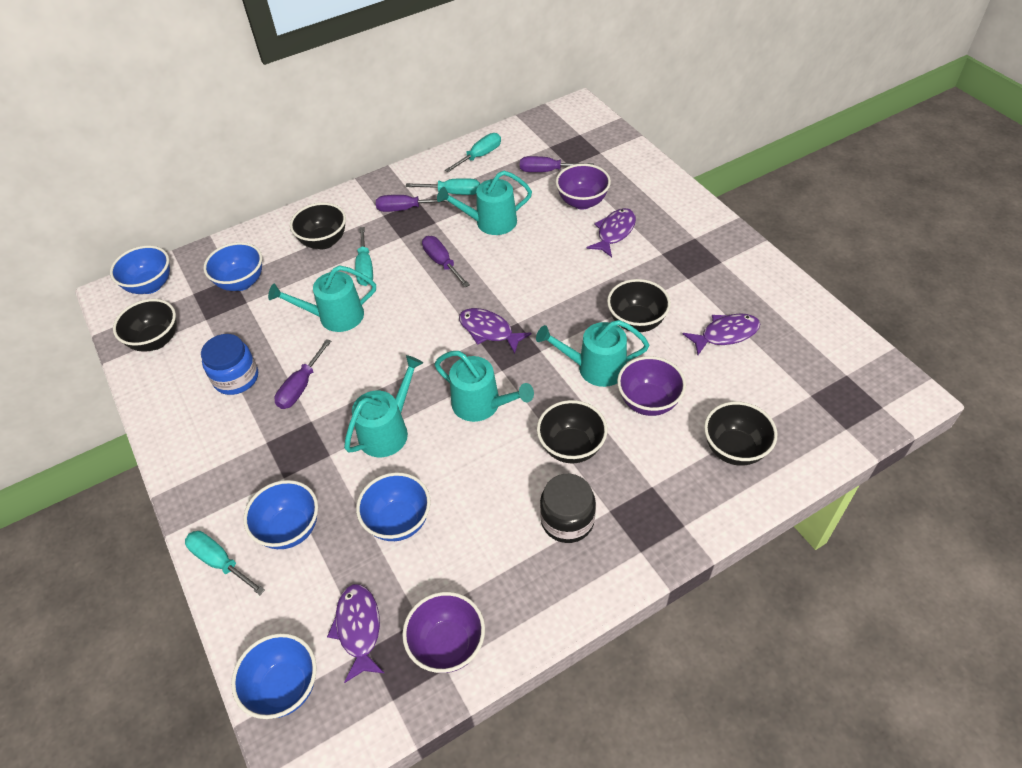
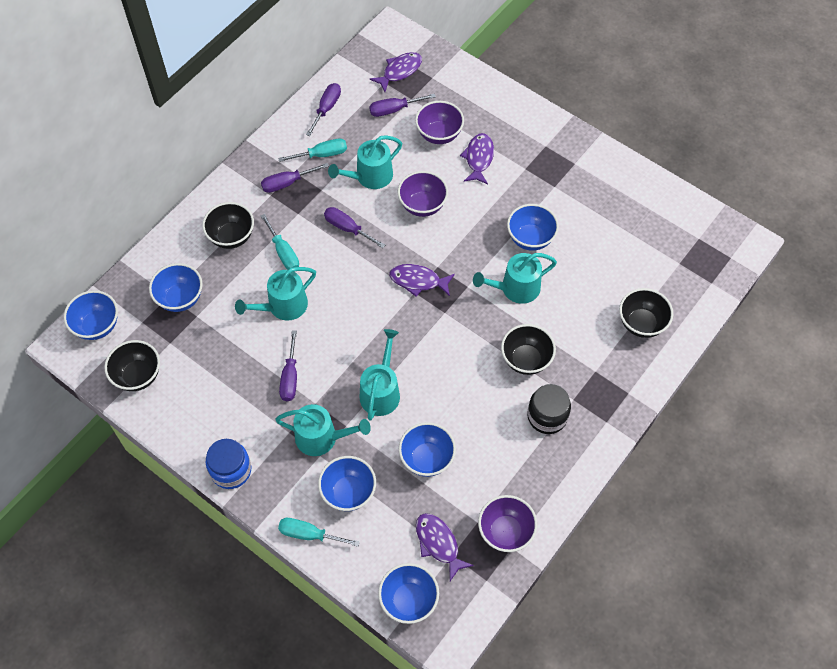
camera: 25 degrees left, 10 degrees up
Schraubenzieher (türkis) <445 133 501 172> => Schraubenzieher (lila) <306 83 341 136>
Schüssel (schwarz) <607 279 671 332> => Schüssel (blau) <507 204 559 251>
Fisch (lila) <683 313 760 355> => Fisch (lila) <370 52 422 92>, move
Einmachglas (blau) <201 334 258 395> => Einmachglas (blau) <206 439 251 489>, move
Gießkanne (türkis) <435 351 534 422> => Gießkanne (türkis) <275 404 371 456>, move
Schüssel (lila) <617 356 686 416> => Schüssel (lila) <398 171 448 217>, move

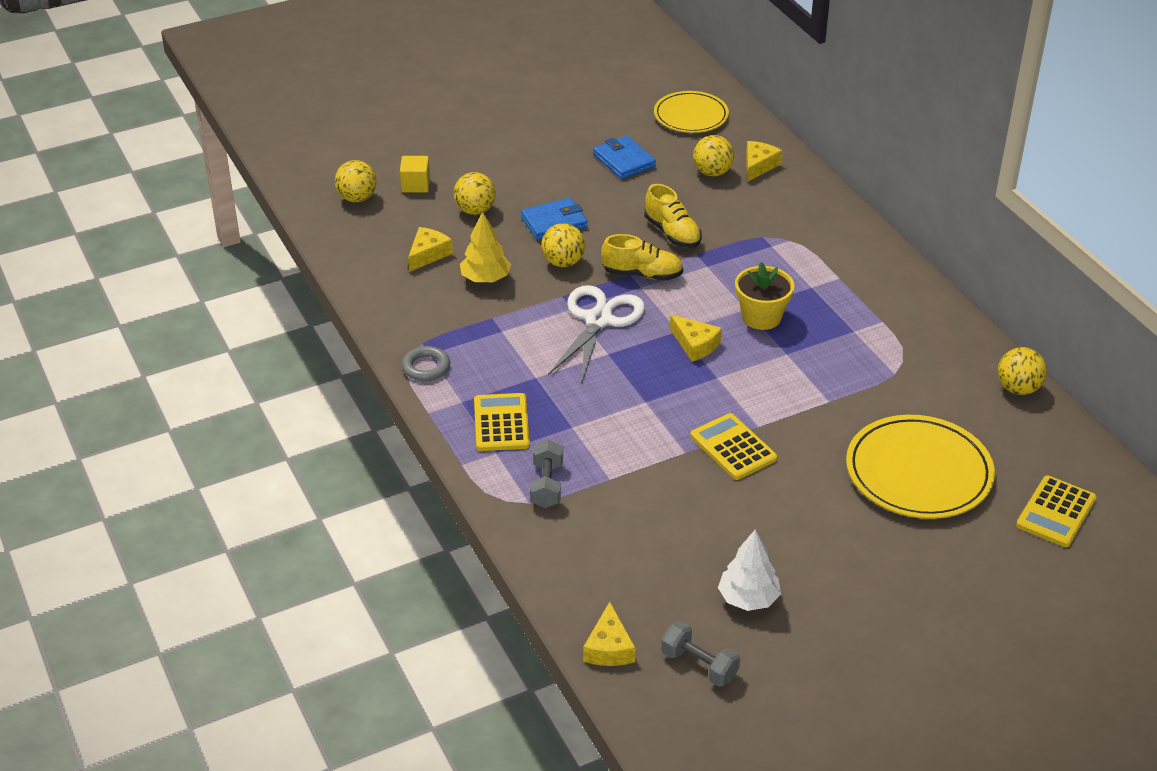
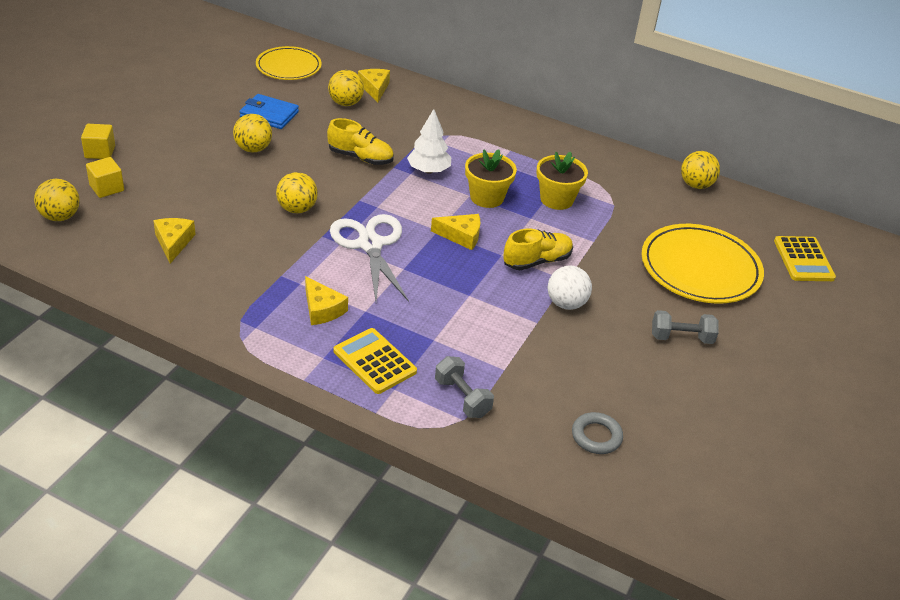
camera: 40 degrees left, 0 degrees up
Ball (gelb) <453 172 496 215> => Ball (gelb) <233 114 272 153>, move
Geldbörse (blau) <521 198 588 240> => nothing
Baum (gelb) <460 212 511 282> => nothing
Schuh (gelb) <601 234 683 281> => Schuh (gelb) <503 228 573 270>, move
Ring (grau) <402 346 450 381> => Ring (grau) <572 412 623 454>, move
Taschenrechner (gelb) <690 413 777 480> => Ball (weiß) <548 266 592 310>
Baum (weiß) <718 529 781 611> => Baum (weiß) <407 109 451 174>, move
Käse (gelb) <583 602 635 666> => Käse (gelb) <305 276 348 325>, move
Hantel (grau) <661 621 740 687> => Hantel (grau) <652 310 719 344>, move
nothing => Kubus (gelb) <81 124 115 159>
nothing => Blumentopf (gelb) <536 152 588 210>

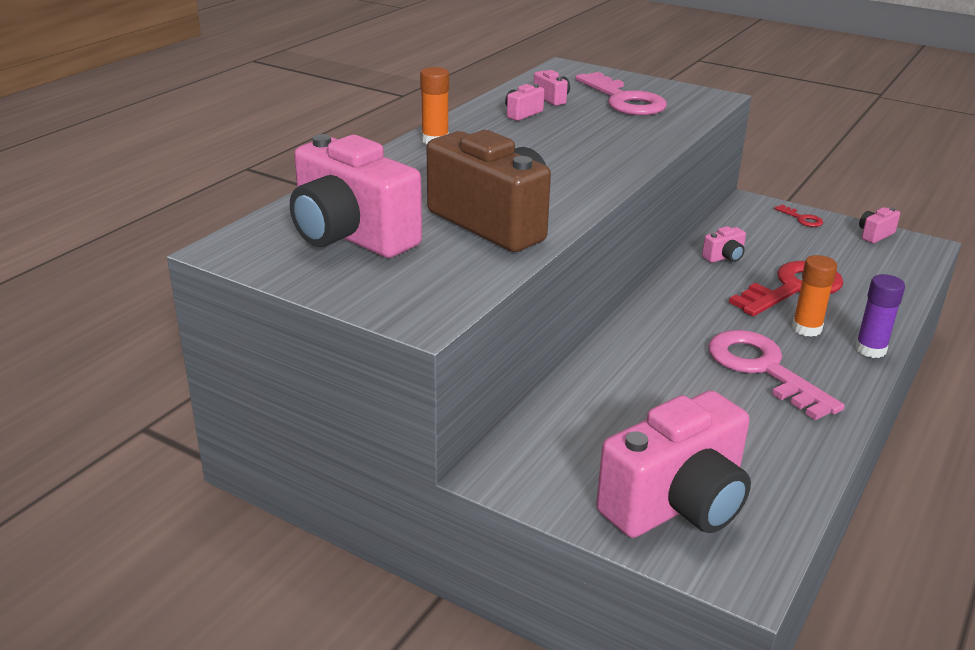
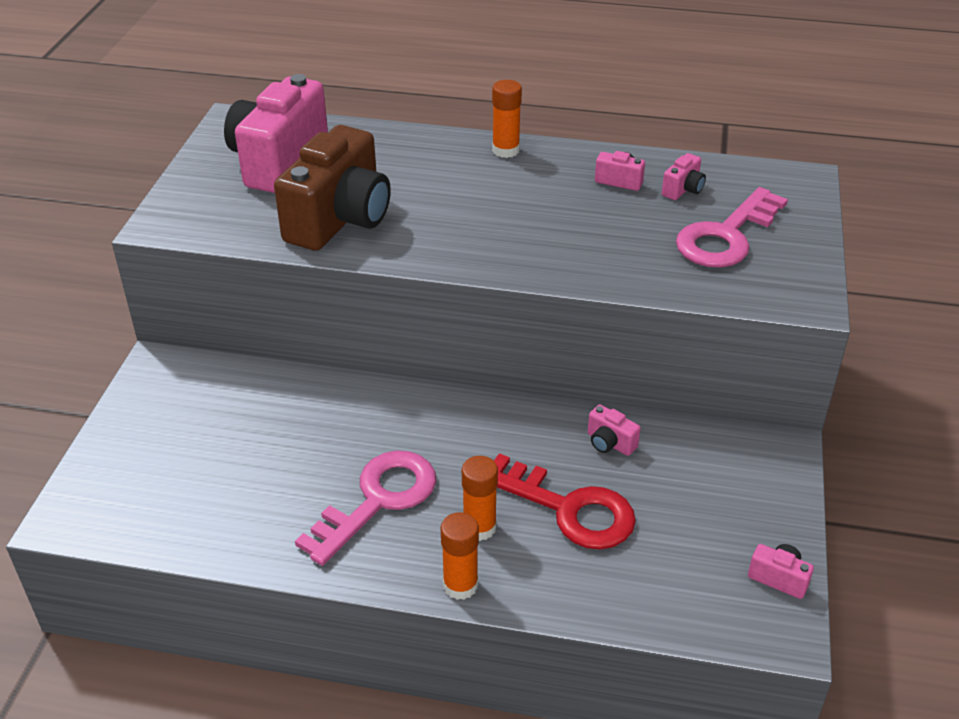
camera: 70 degrees right, 10 degrees up
Schlüssel (rot) <774 204 823 227> => nothing
Klebestift (lila) <855 274 905 358> => Klebestift (orange) <441 512 479 600>
Kamera (rosa) <596 390 751 538> => nothing

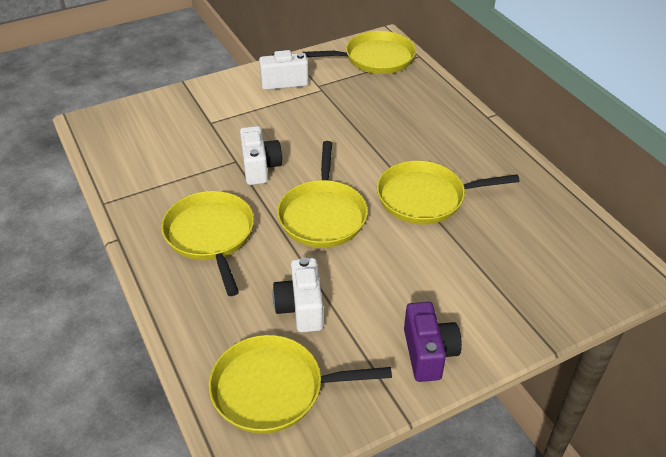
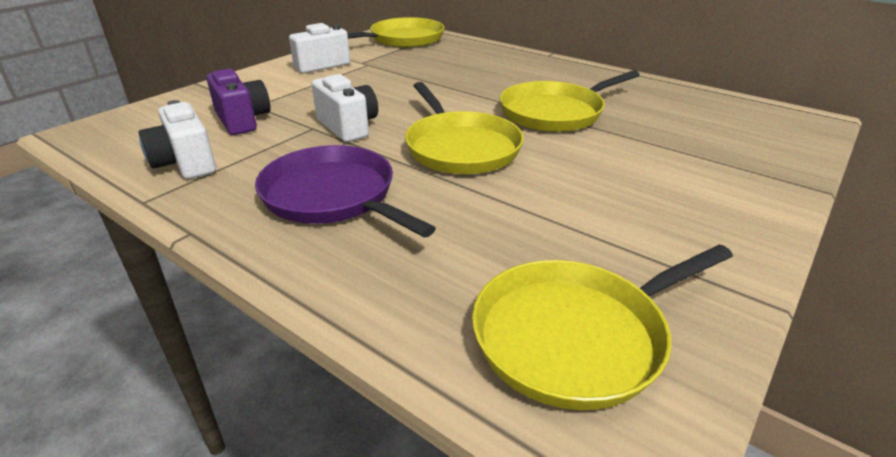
camera: 25 degrees left, 10 degrees down
Pfanne (gelb) <161 191 254 296> => Pfanne (lila) <255 145 436 238>
Kamera (weiß) <272 257 323 332> => Kamera (weiß) <138 100 216 179>, move
Kamera (lila) <404 302 462 382> => Kamera (lila) <206 69 271 135>, move

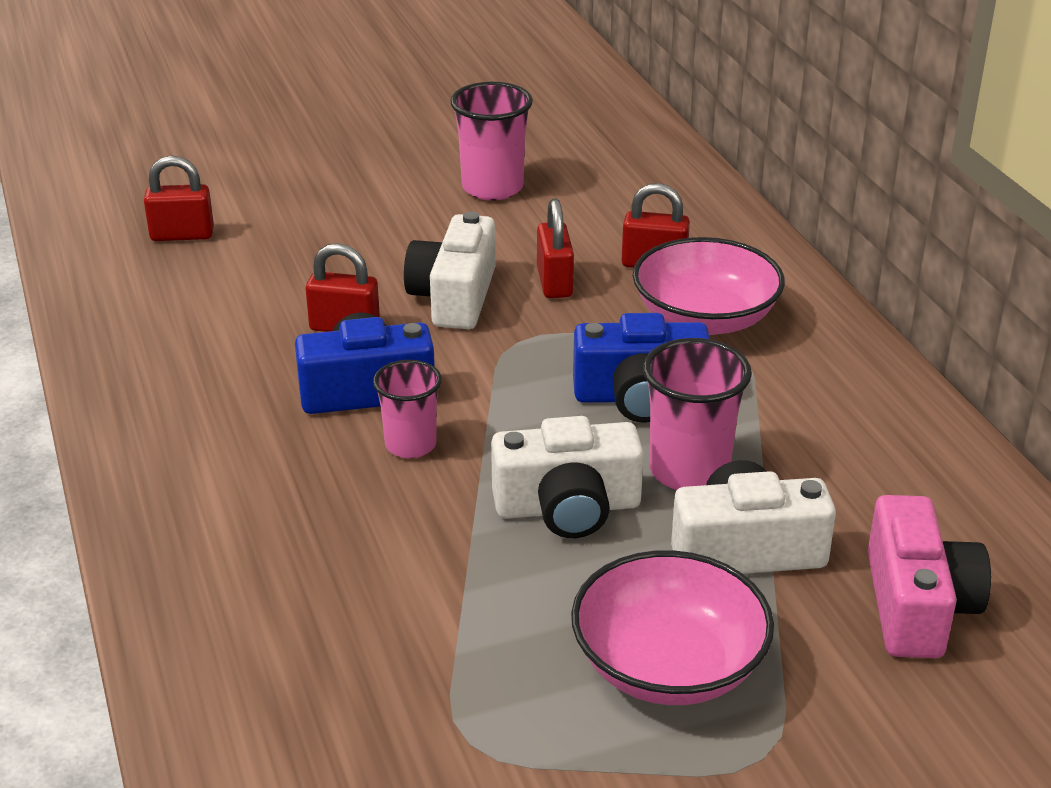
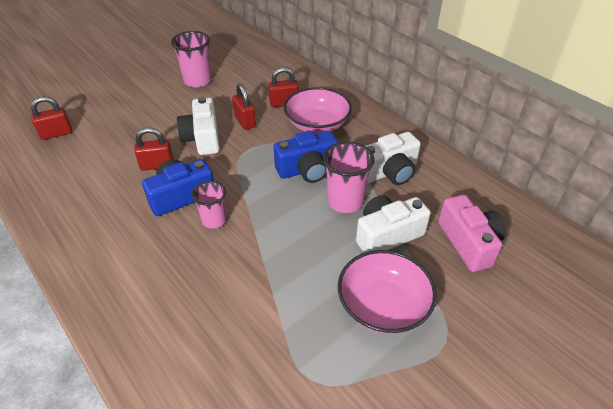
camera: 20 degrees left, 10 degrees up
Kamera (weiß) <491 416 644 538> => Kamera (weiß) <366 132 421 185>, move

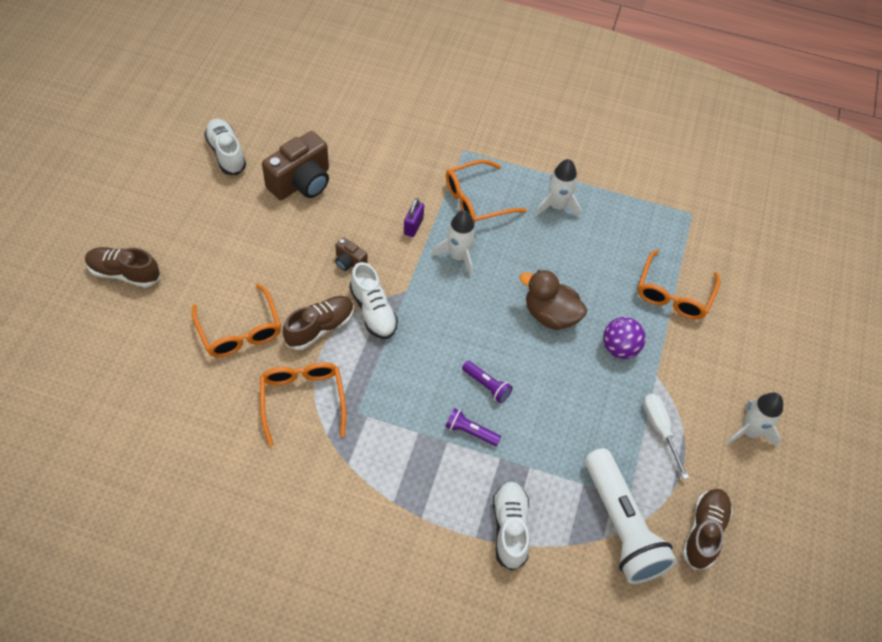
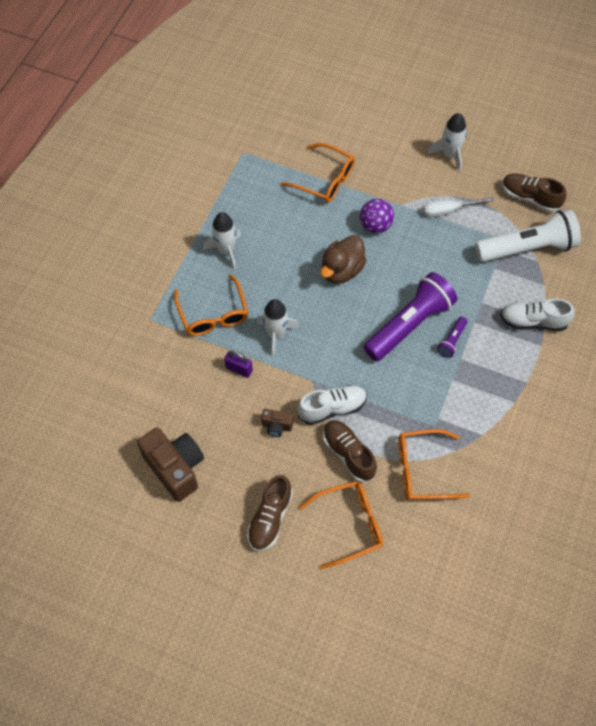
camera: 80 degrees left, 5 degrees up
Schuh (weiß) <204 119 246 175> => nothing
Kamera (braun) <335 237 368 271> => Kamera (braun) <261 409 293 437>, 60 degrees clockwise
Schuh (braun) <85 247 160 287> => Schuh (braun) <247 475 293 551>, move
Taschenlampe (lila) <462 361 512 403> => Taschenlampe (lila) <364 272 457 361>, x2.29

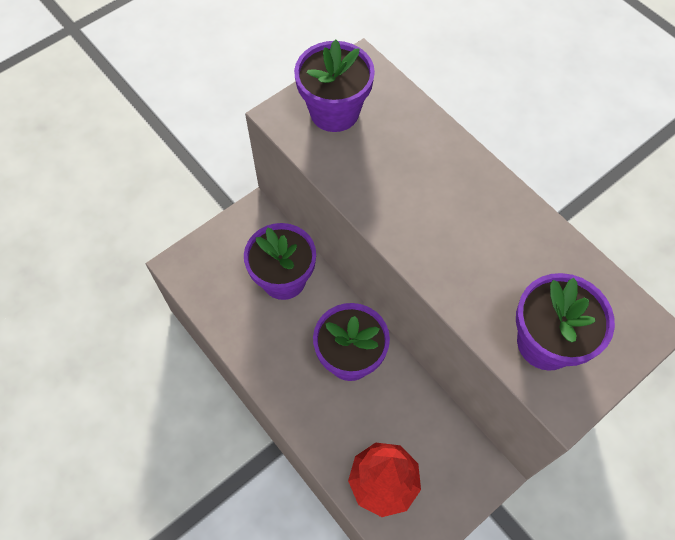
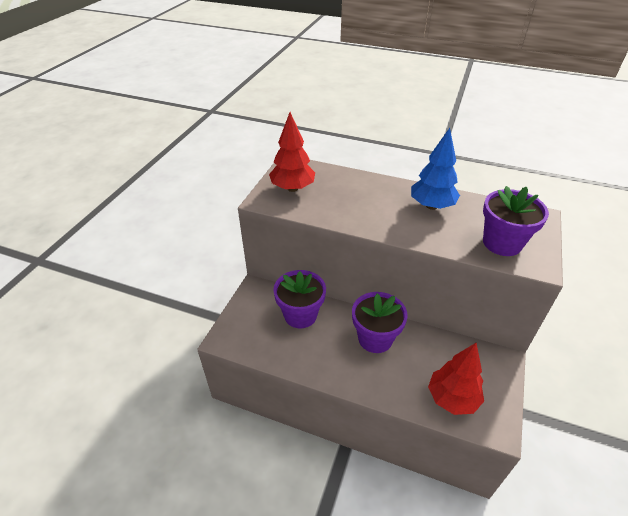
camera: 30 degrees left, 20 degrees down
Blumentopf (lila) <294 39 375 132> => Baum (rot) <269 112 315 192>
nothing => Baum (blau) <411 128 460 210>

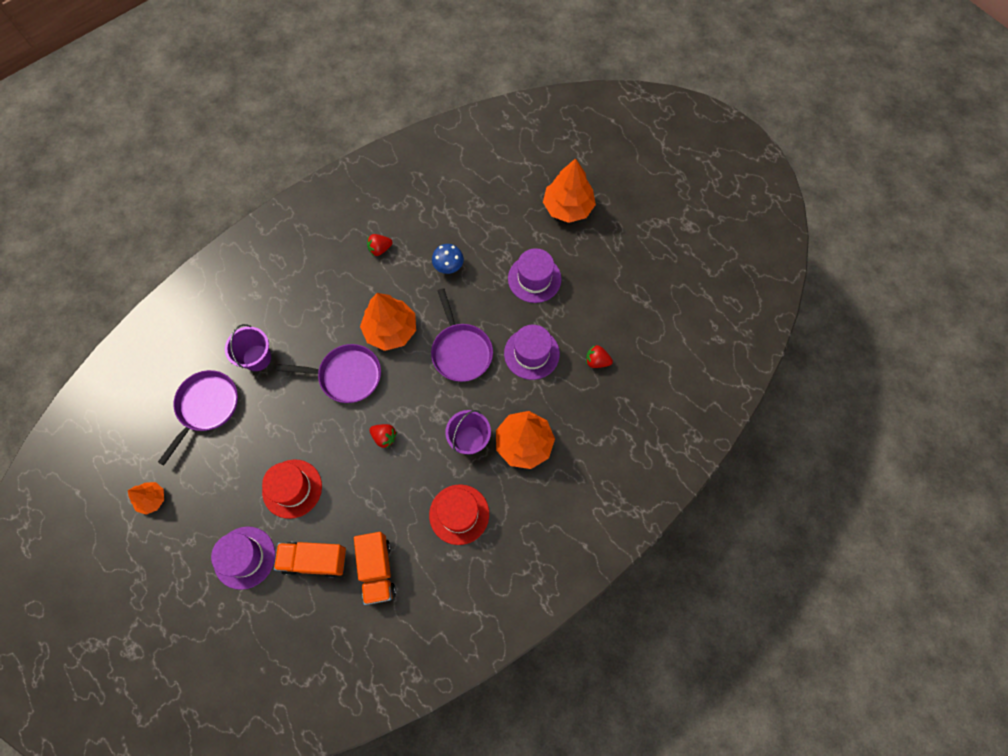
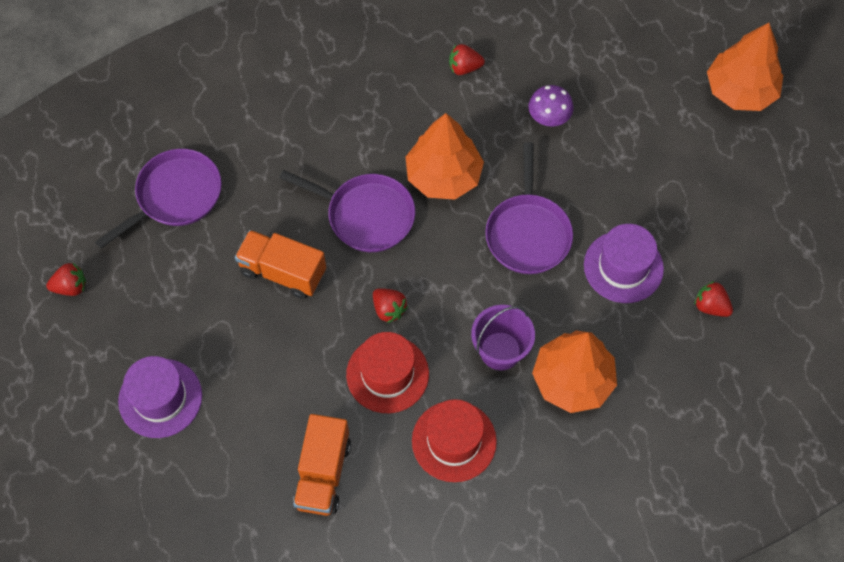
camera: 20 degrees right, 5 degrees down
Pilz (blau) <432 244 464 274> => Pilz (lila) <528 85 573 126>
Hut (lila) <508 248 561 303> => nothing
Eimer (lila) <225 324 271 371> => nothing
Hut (rot) <262 459 322 519> => Hut (rot) <346 332 429 413>, move
Baum (orange) <128 482 164 515> => Erdbeere (rot) <46 262 86 296>
Lastwagen (orange) <274 542 346 578> => Lastwagen (orange) <235 230 326 299>, move

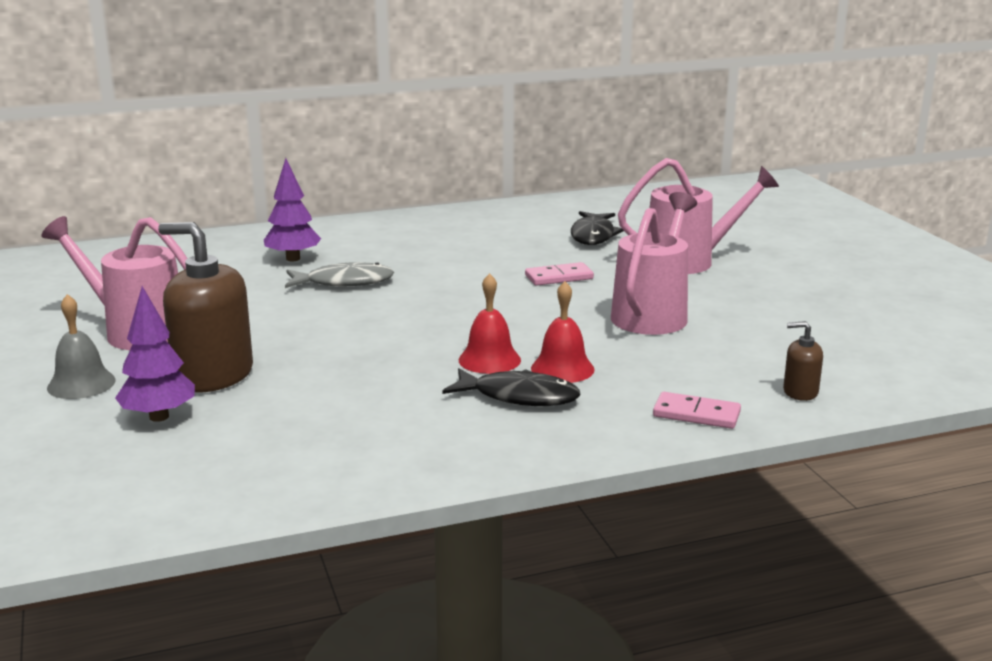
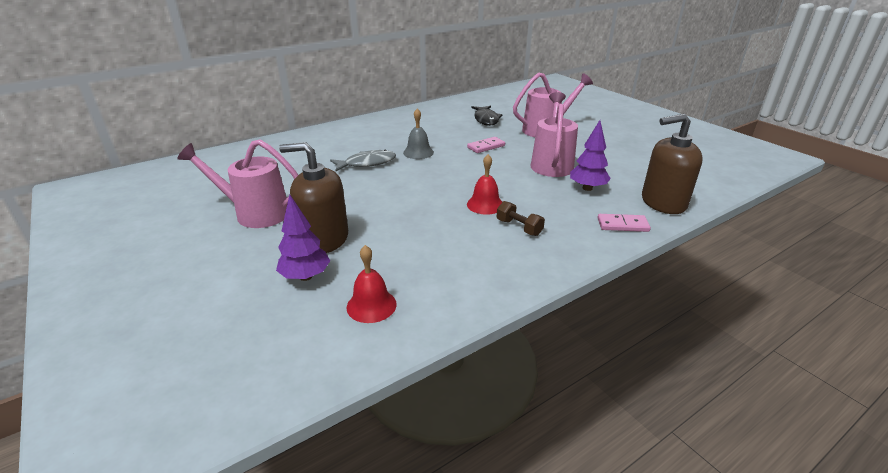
camera: 15 degrees left, 10 degrees up
Baum (lila) <264 158 321 261> => Baum (lila) <570 120 611 191>, move
Glocke (rot) <531 281 595 383> => Glocke (rot) <347 245 396 323>, move
Glocke (grau) <47 294 115 399> => Glocke (grau) <403 109 434 159>, move
Seifenspender (braun) <783 321 823 401> => Seifenspender (braun) <642 114 703 214>, x2.15
Fisch (schwarz) <442 368 580 406> => Hantel (braun) <497 201 545 236>

